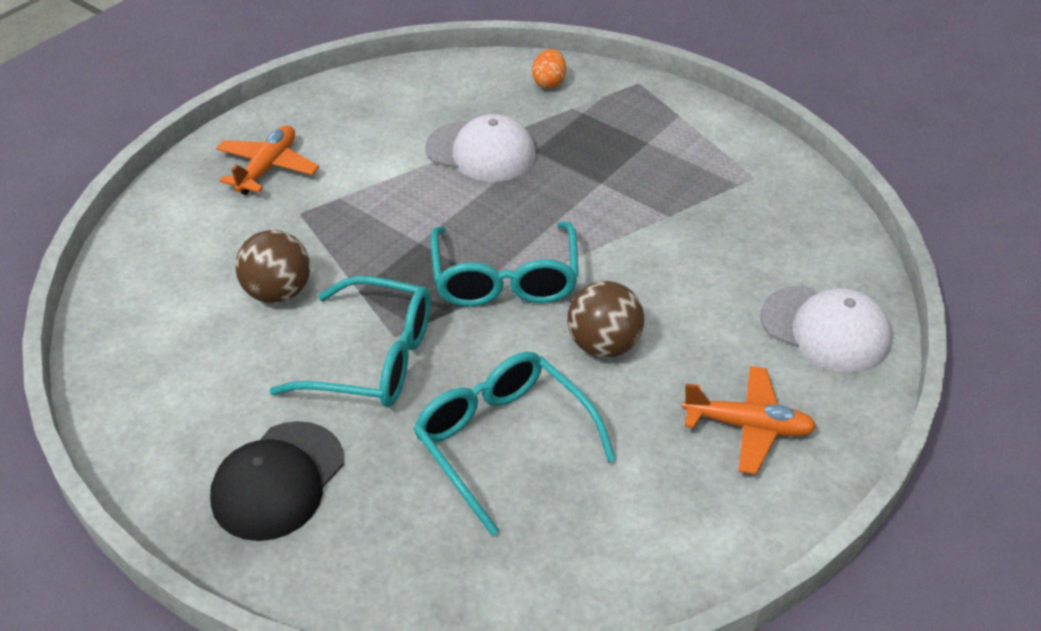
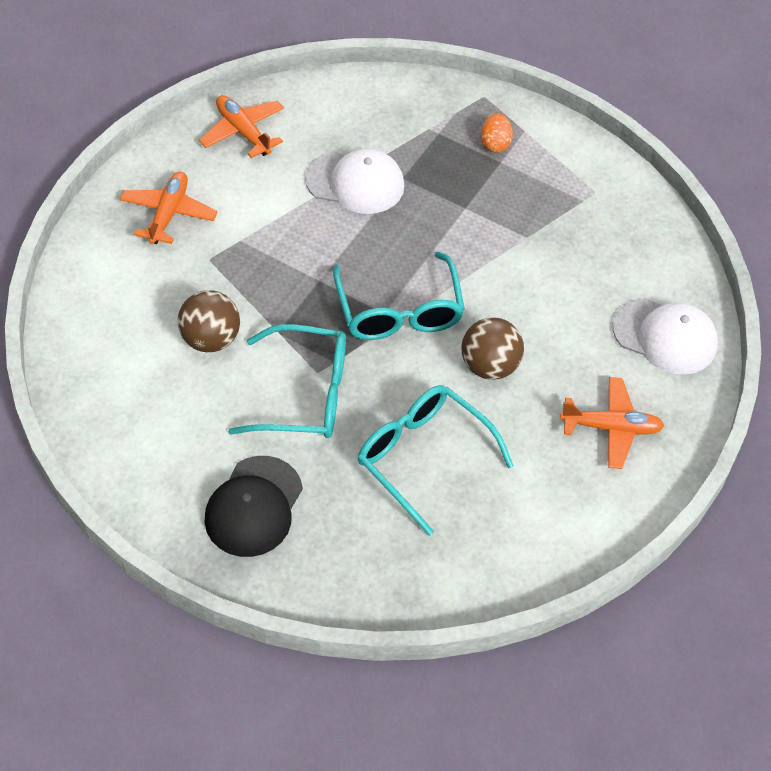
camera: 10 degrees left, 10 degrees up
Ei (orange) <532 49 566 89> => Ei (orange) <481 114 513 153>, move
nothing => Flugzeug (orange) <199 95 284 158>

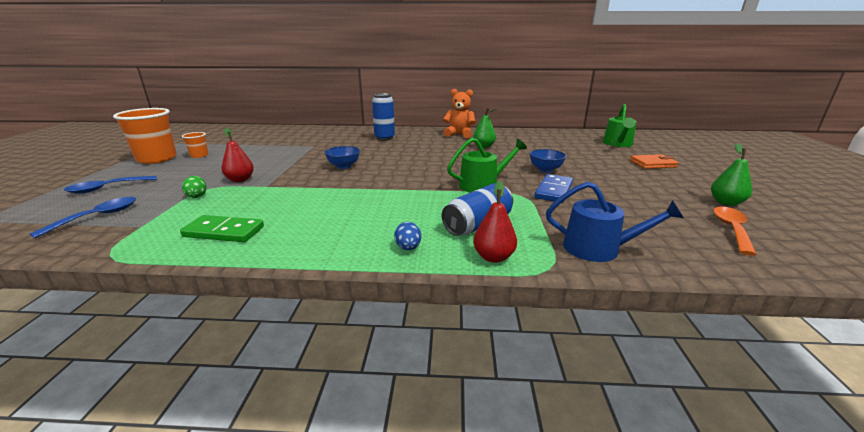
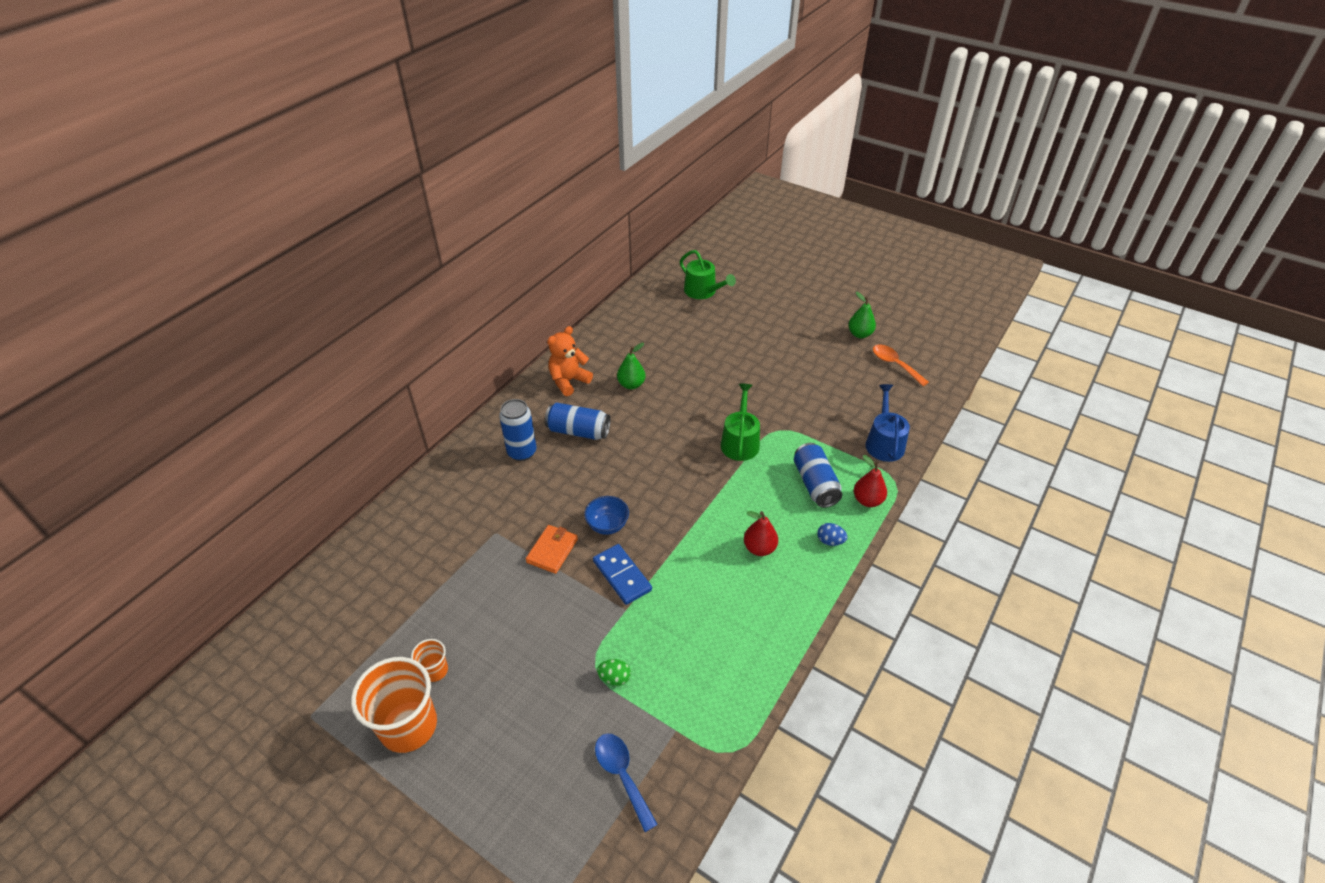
camera: 60 degrees left, 20 degrees up
Birne (rot) <221 128 254 182> => Birne (rot) <744 511 778 556>, move
Schüssel (blau) <529 149 567 172> => nothing
Geldbörse (orange) <630 154 679 169> => Geldbörse (orange) <526 525 578 574>, move
Dominostein (blau) <535 174 573 203> => Dominostein (blau) <593 544 652 605>, move
Löffel (blau) <64 176 157 194> => nothing
Gießkanne (blau) <546 182 684 262> => Gießkanne (blau) <866 384 910 462>, 45 degrees counterclockwise
Dominostein (grün) <180 215 264 242> => nothing
nothing => Dose (blau) <545 403 611 440>

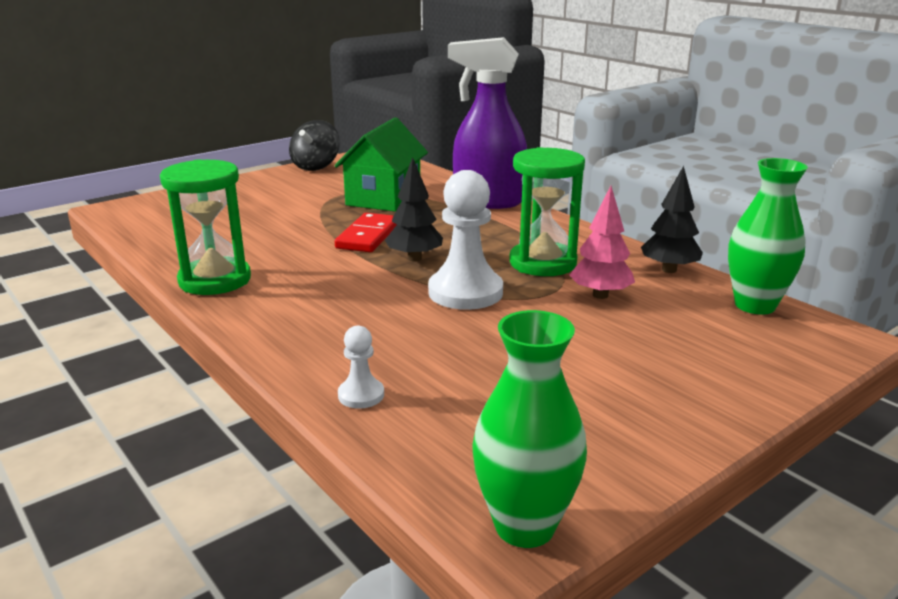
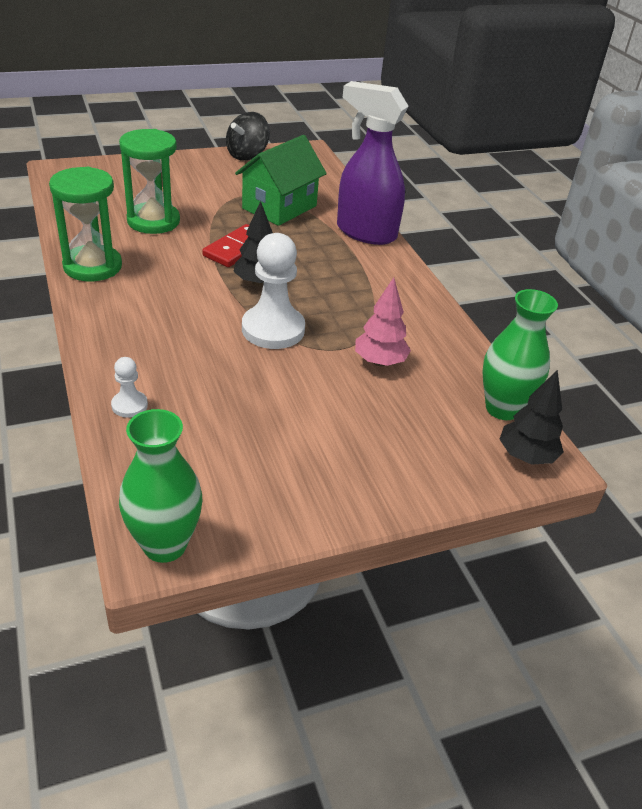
camera: 15 degrees right, 15 degrees up
Sanduhr (grün) <509 147 585 276> => Sanduhr (grün) <119 129 180 234>, move
Baum (schwarz) <641 166 703 273> => Baum (schwarz) <499 370 564 465>, move

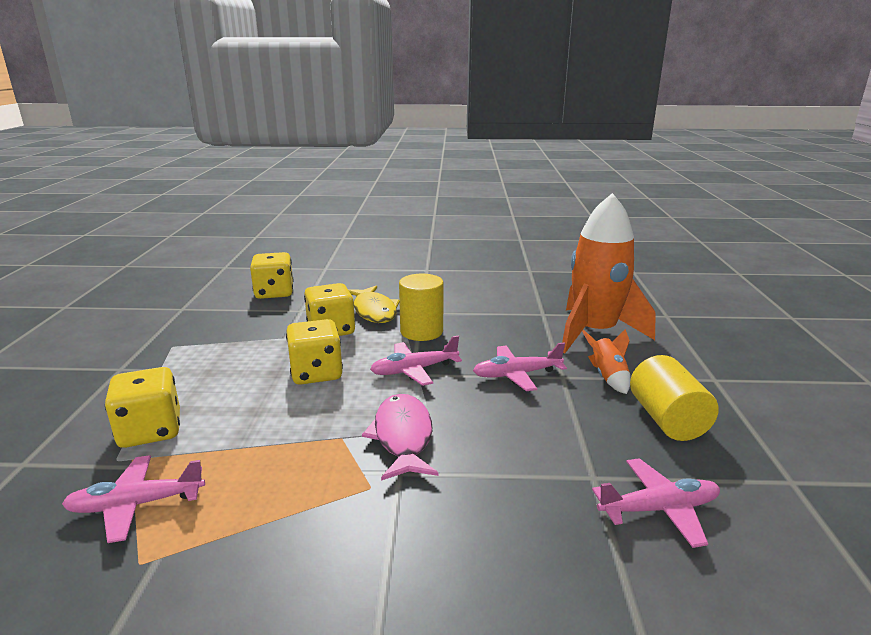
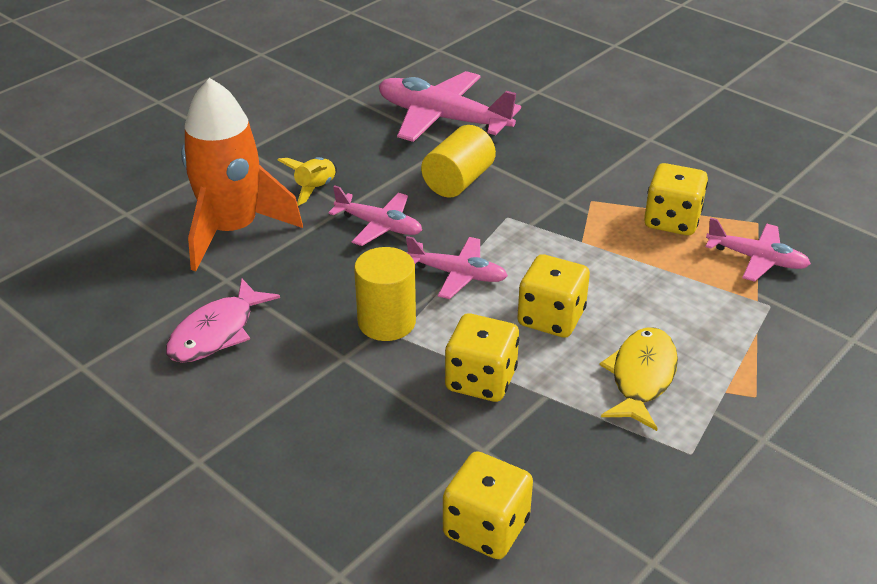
camera: 140 degrees left, 15 degrees up
Fisch (gelb) <349 285 399 323> => Fisch (gelb) <600 327 678 431>, move
Rakete (orange) <582 329 630 394> => Rakete (gelb) <278 157 337 206>
Vollzylinder (gelb) <630 355 719 441> => Vollzylinder (gelb) <421 125 496 198>, move
Spielwürfel (gelb) <105 367 180 448> => Spielwürfel (gelb) <644 163 708 235>, move
Fisch (rosa) <362 394 438 481> => Fisch (rosa) <166 279 280 363>, move
Flugzeug (rosa) <592 458 720 548> => Flugzeug (rosa) <379 71 521 142>, x1.74

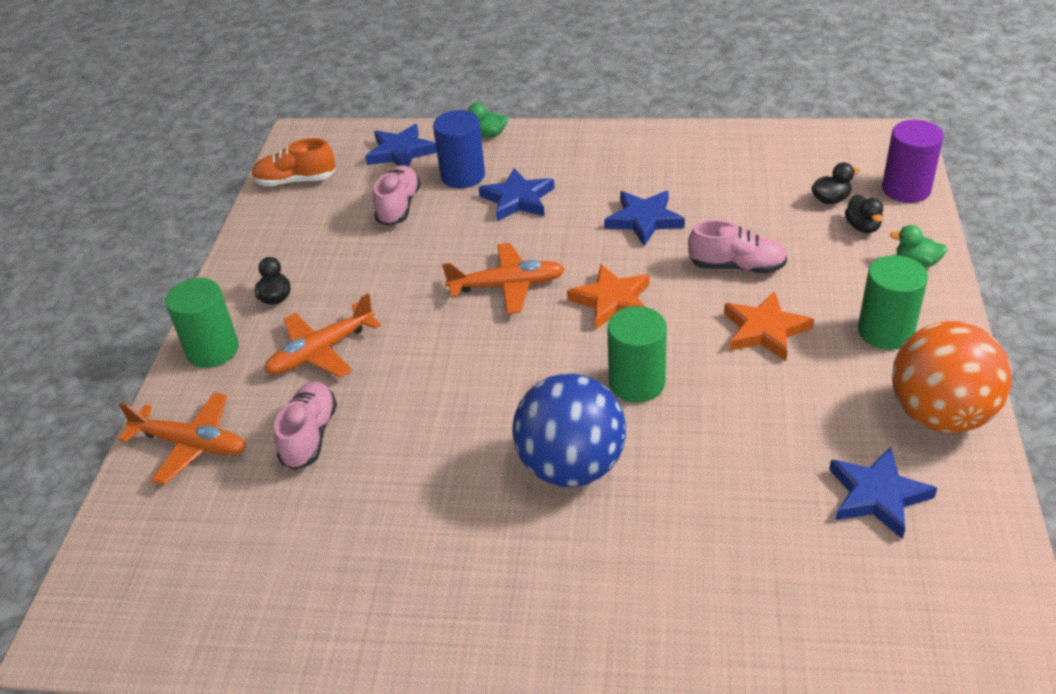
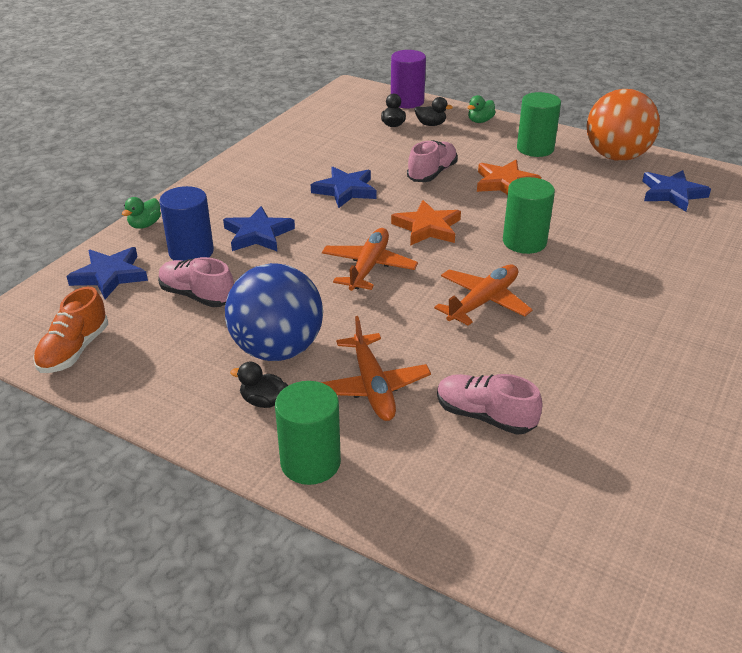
camera: 70 degrees left, 5 degrees down
Ball (blau) <512 374 626 487> => Ball (blau) <225 263 323 361>, move
Flugzeug (orange) <118 392 247 485> => Flugzeug (orange) <434 265 533 326>, move

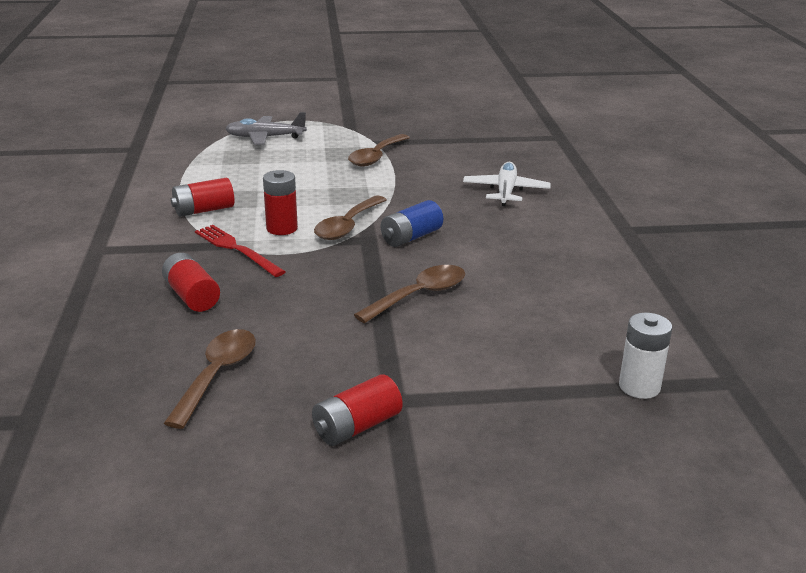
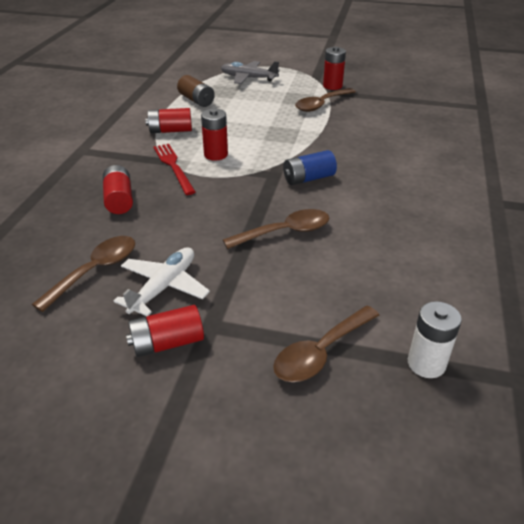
camera: 20 degrees right, 10 degrees up
Flugzeug (weiß) <463 162 551 206> => Flugzeug (weiß) <114 247 210 316>, move
Löffel (braun) <314 196 387 240> => Löffel (braun) <273 306 379 382>, move
nothing => Batterie (rot) <323 47 346 90>
nothing => Batterie (braun) <177 75 215 107>

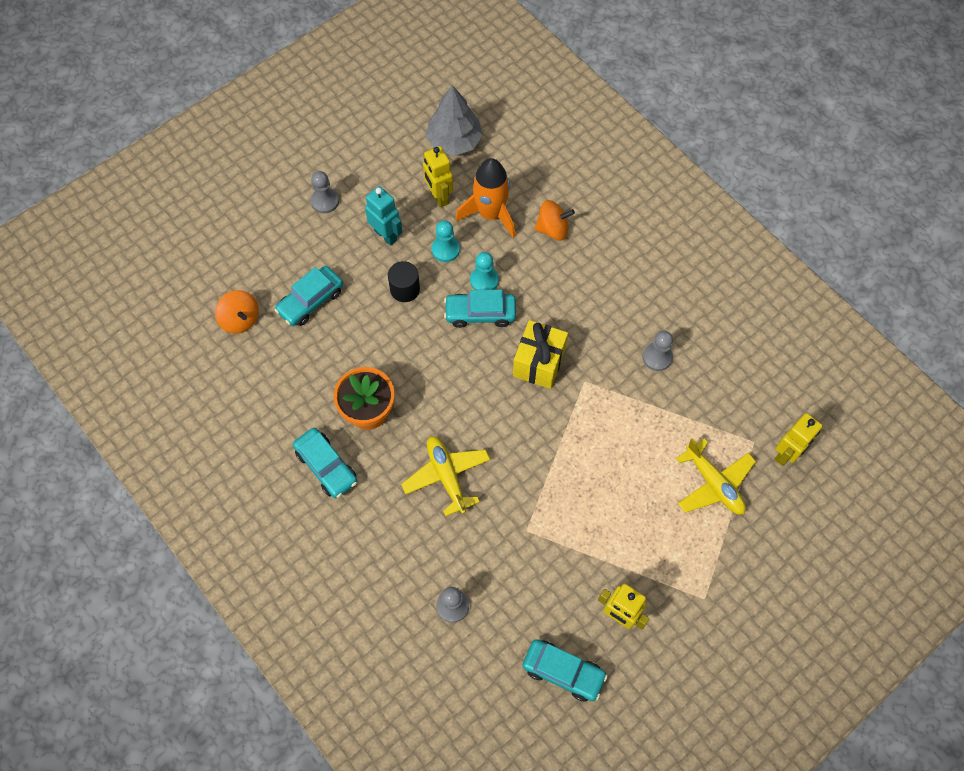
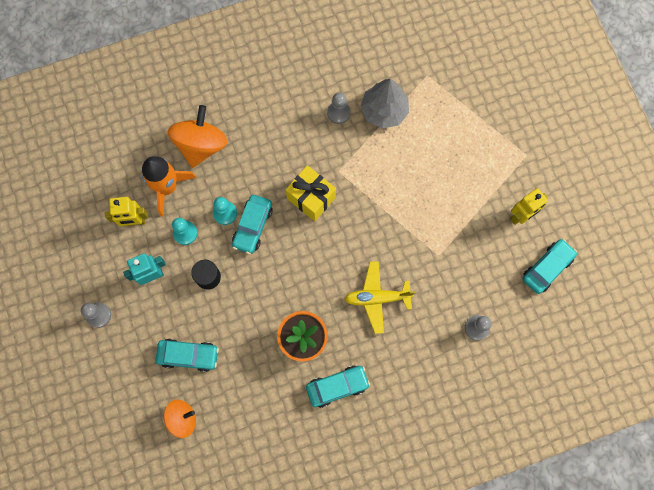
camera: 70 degrees left, 10 degrees up
Baum (grau) <426 85 483 156> => Baum (grau) <361 79 409 129>, move
Kreisel (orange) <534 200 575 240> => Kreisel (orange) <168 105 227 168>, x1.65
Auto (türkis) <274 266 343 326> => Auto (türkis) <155 339 219 372>, 60 degrees counterclockwise
Roboter (gelb) <775 413 822 466> => nothing
Flugzeug (gelb) <676 438 756 515> => nothing

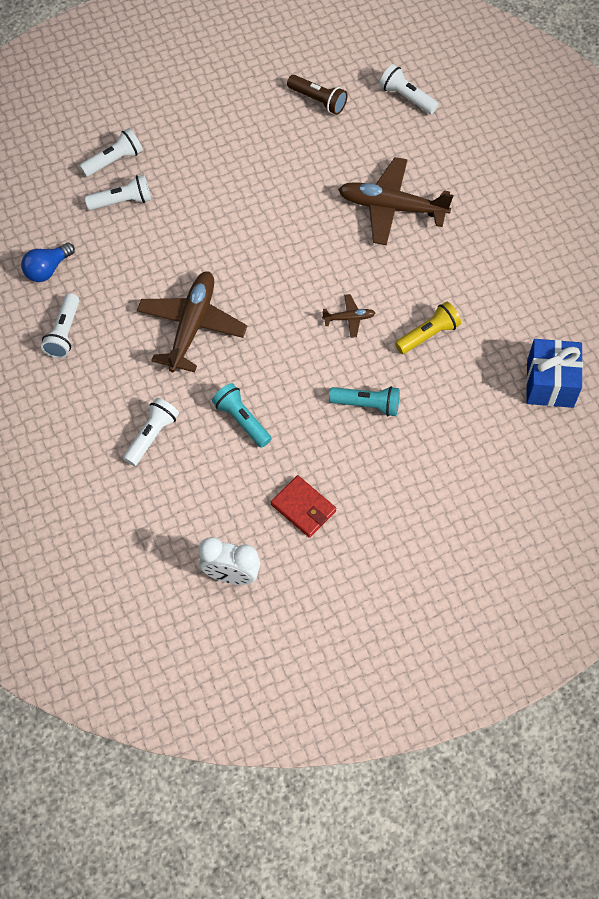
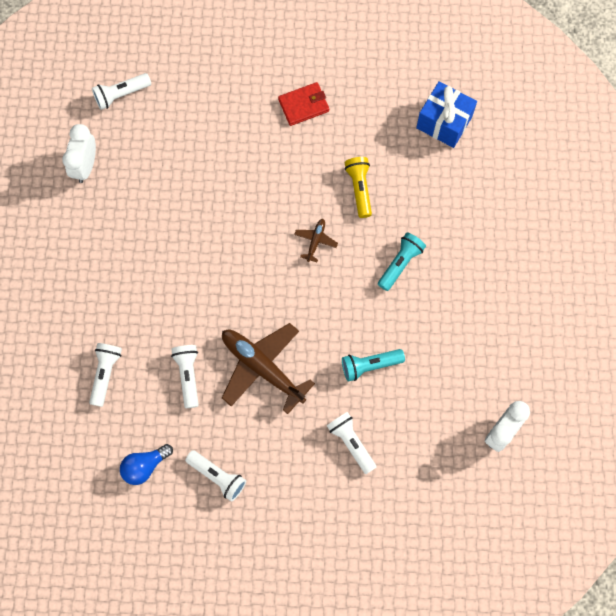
camera: 65 degrees left, 10 degrees up
Taschenlampe (braun) <287 75 348 115> => Wecker (weiß) <62 124 96 183>
Taschenlampe (weiß) <79 128 143 177> => Taschenlampe (weiß) <171 345 199 408>, move
Flugzeug (braun) <338 157 453 245> => nothing
Glühbirne (blau) <21 243 75 282> => Glühbirne (blau) <120 444 173 485>, 75 degrees clockwise
Geldbörse (rot) <271 475 336 538> => Geldbörse (rot) <278 82 329 126>, move

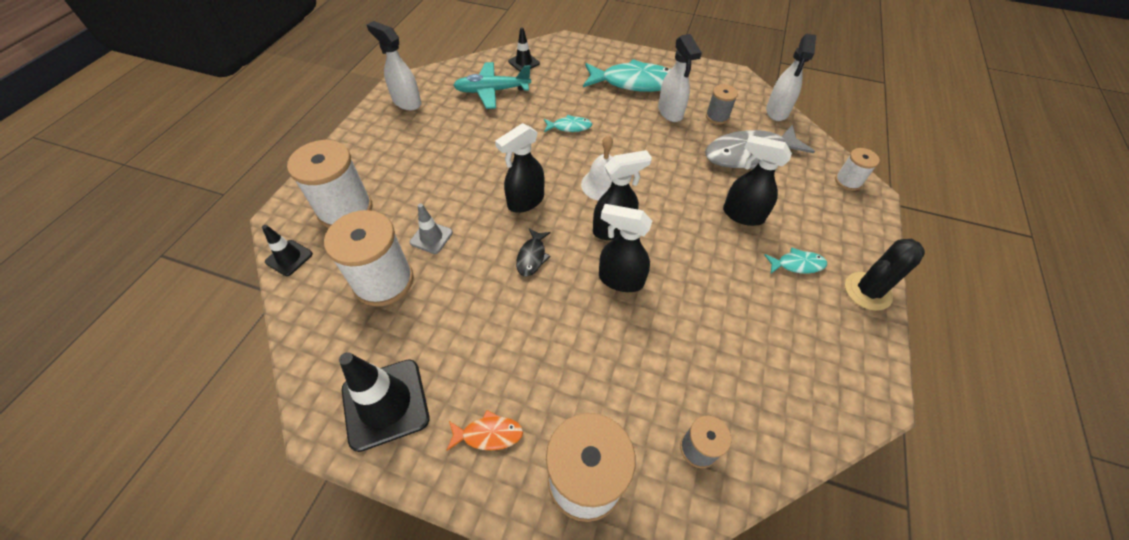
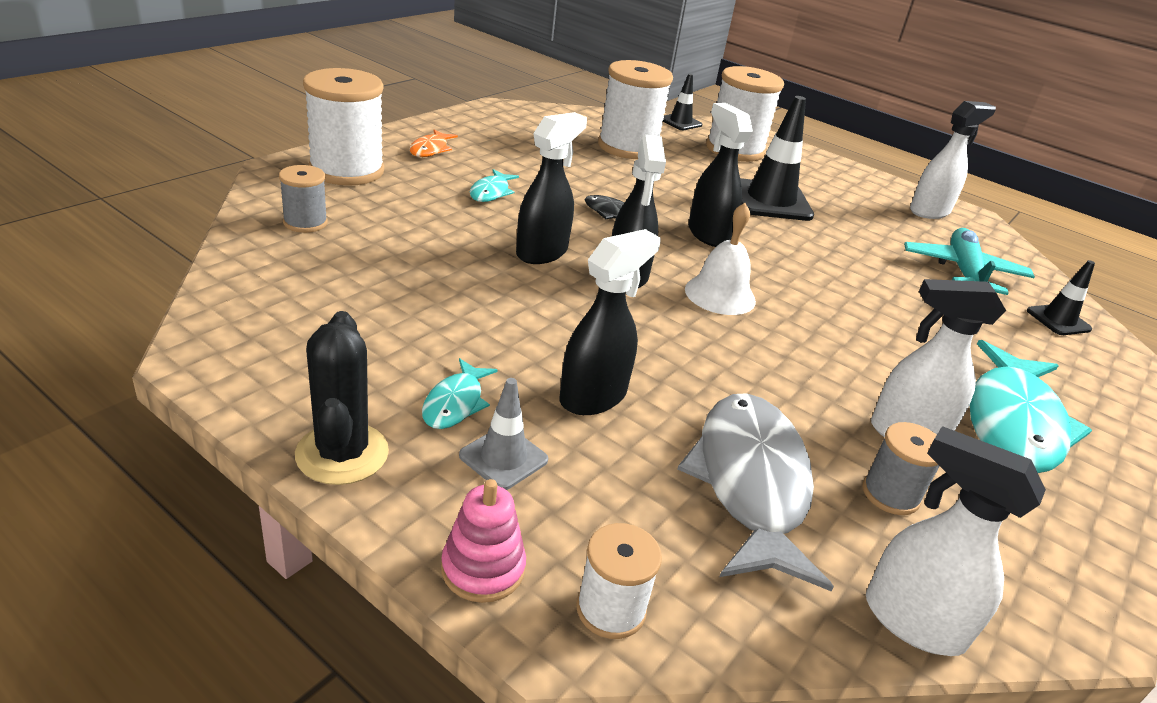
camera: 105 degrees right, 20 degrees down
Fisch (türkis) <544 115 592 132> => Fisch (türkis) <470 169 519 202>, move
Leitkegel (grau) <410 204 453 254> => Leitkegel (grau) <459 378 548 490>, move
Leitkegel (schwarz) <339 352 429 452> => Leitkegel (schwarz) <740 96 814 221>, move
nothing => Stapelspielzeug (rosa) <441 479 526 603>

